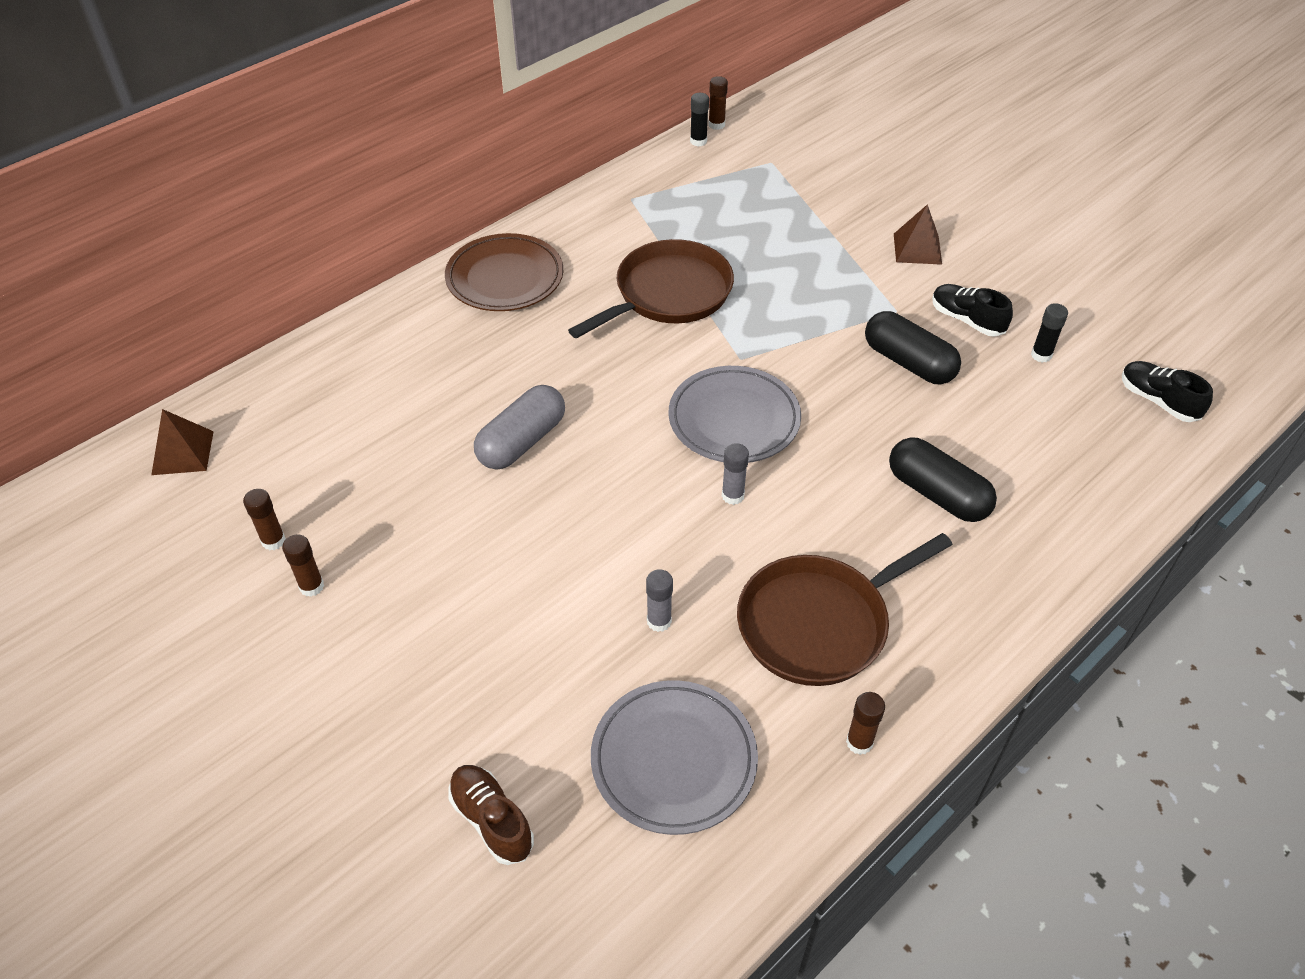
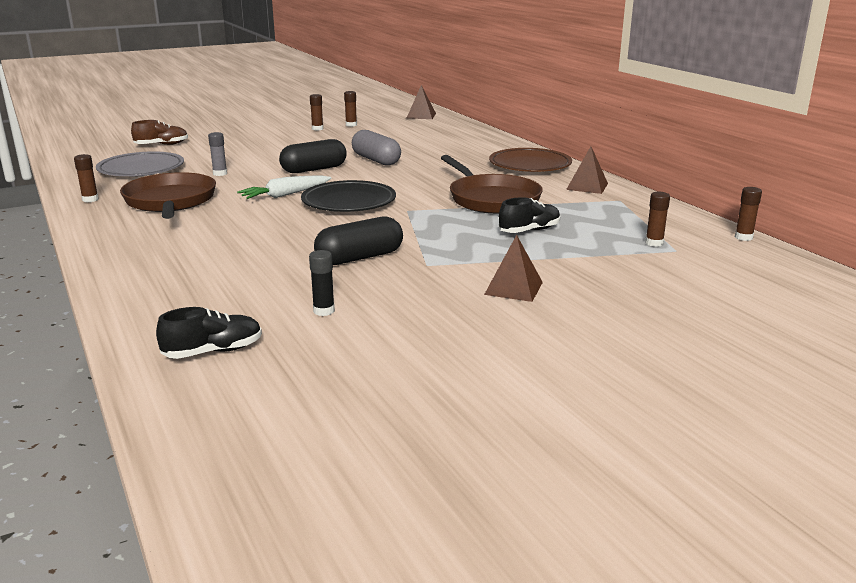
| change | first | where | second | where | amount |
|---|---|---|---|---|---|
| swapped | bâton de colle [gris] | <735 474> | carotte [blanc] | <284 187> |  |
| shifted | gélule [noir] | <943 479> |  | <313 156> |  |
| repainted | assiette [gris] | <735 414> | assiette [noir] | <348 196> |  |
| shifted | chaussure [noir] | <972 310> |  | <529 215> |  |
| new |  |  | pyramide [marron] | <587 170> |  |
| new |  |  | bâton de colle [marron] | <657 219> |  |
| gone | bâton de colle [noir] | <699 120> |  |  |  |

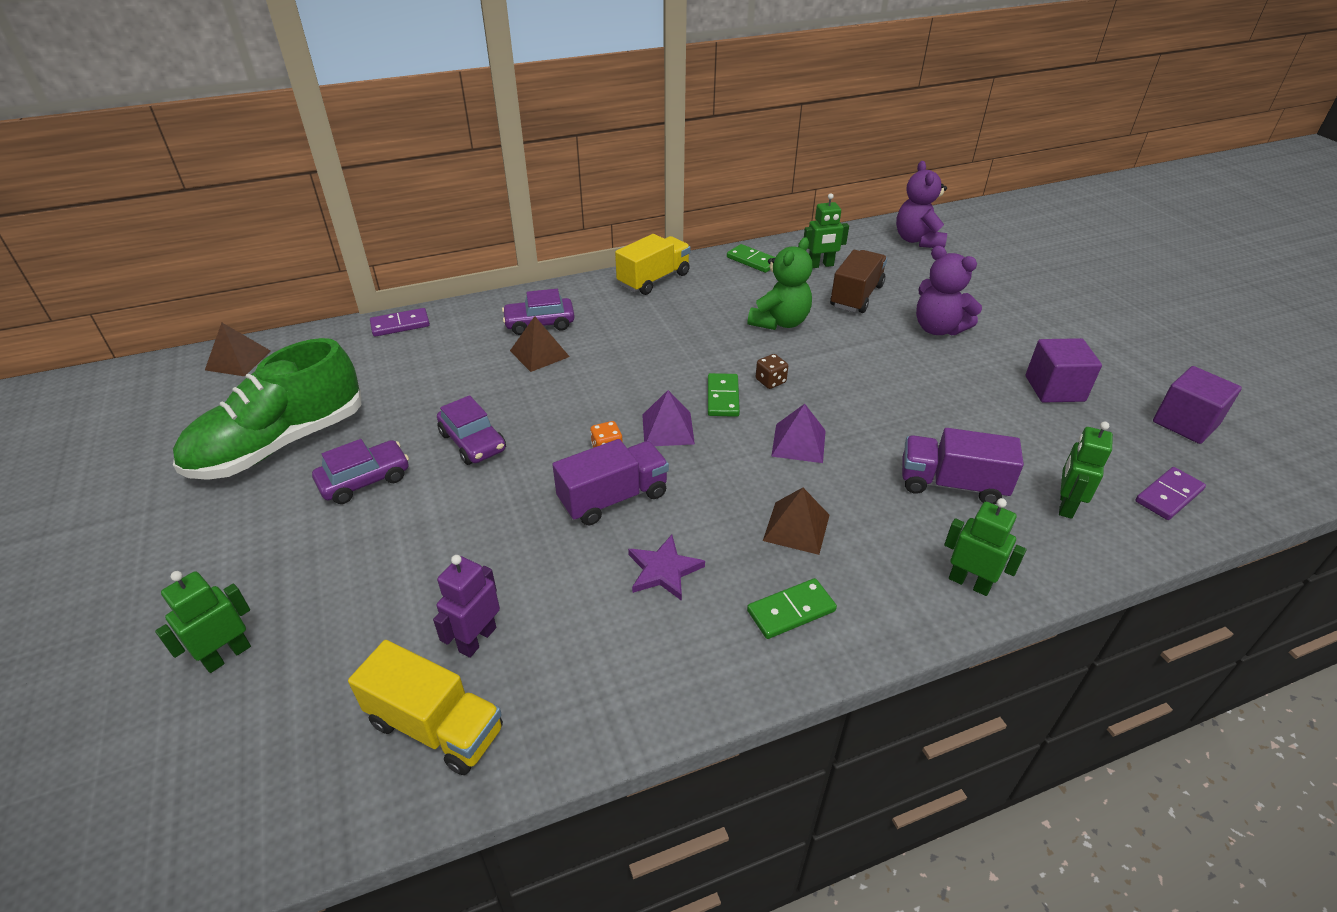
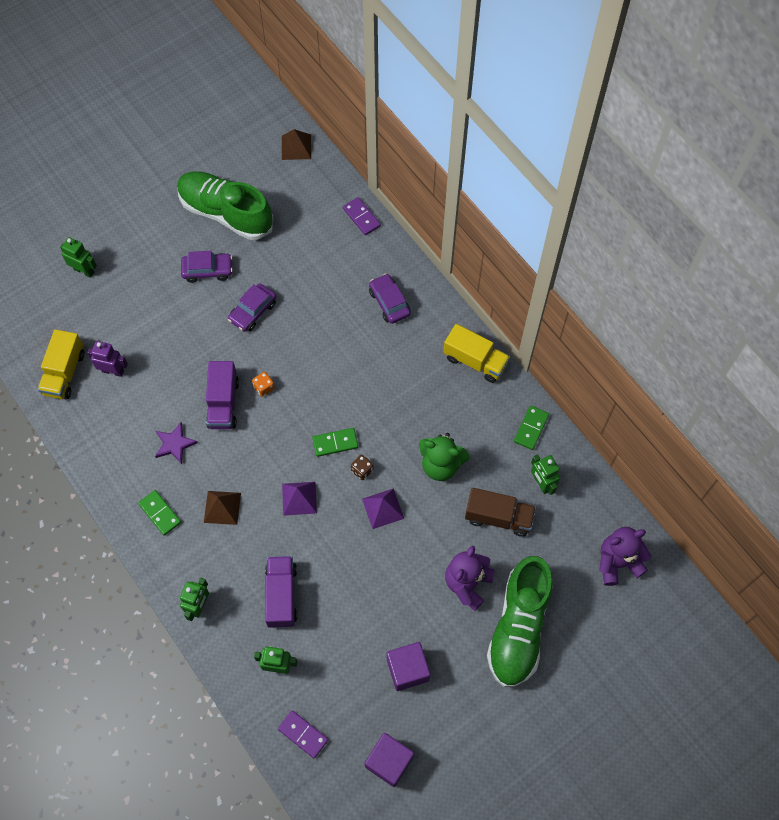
| change | first | where | second | where | amount |
|---|---|---|---|---|---|
| rotated | voiture [violet] | <360 471> |  | <207 267> | 45 degrees counterclockwise |
| rotated | camion [violet] | <610 482> |  | <222 395> | 45 degrees clockwise |
| shifted | pyramide [violet] | <668 418> |  | <383 508> |  |
| new |  |  | chaussure [vert] | <520 621> |  |
| gone | pyramide [marron] | <540 344> |  |  |  |

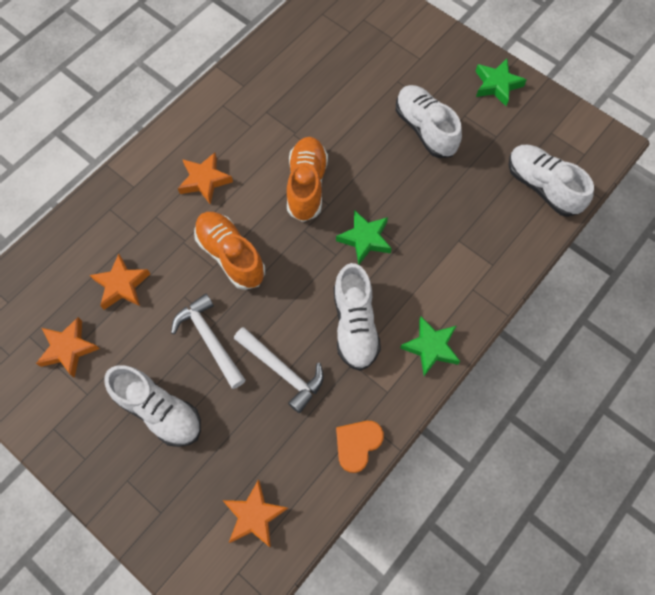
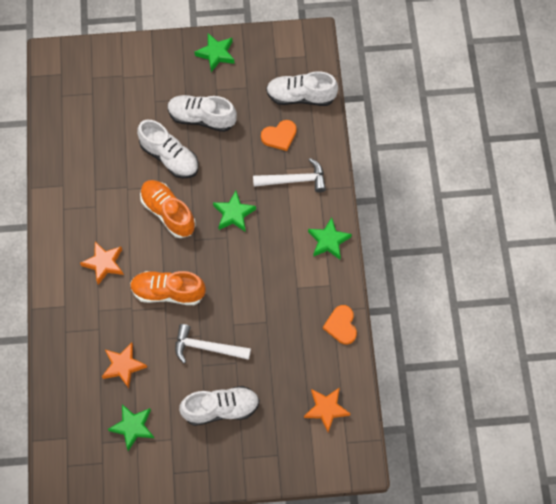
| change | first | where | second | where | amount |
|---|---|---|---|---|---|
| repainted | étoile [orange] | <68 347> | étoile [vert] | <131 427> |  |
| shifted | chaussure [blanc] | <357 317> |  | <168 149> |  |
| shifted | marteau [blanc] | <279 370> |  | <289 175> |  |
| new |  |  | cœur [orange] | <279 135> |  |

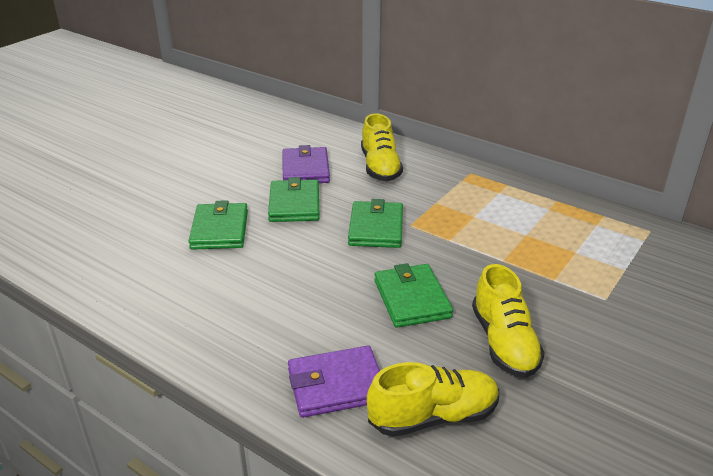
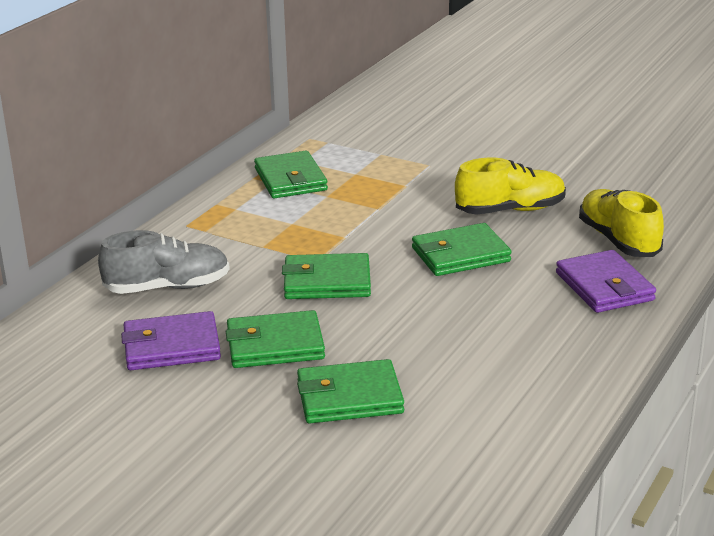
| change | first | where | second | where | amount |
|---|---|---|---|---|---|
| repainted | chaussure [jaune] | <382 147> | chaussure [gris] | <164 262> |  |
| new |  |  | portefeuille [vert] | <291 174> |  |

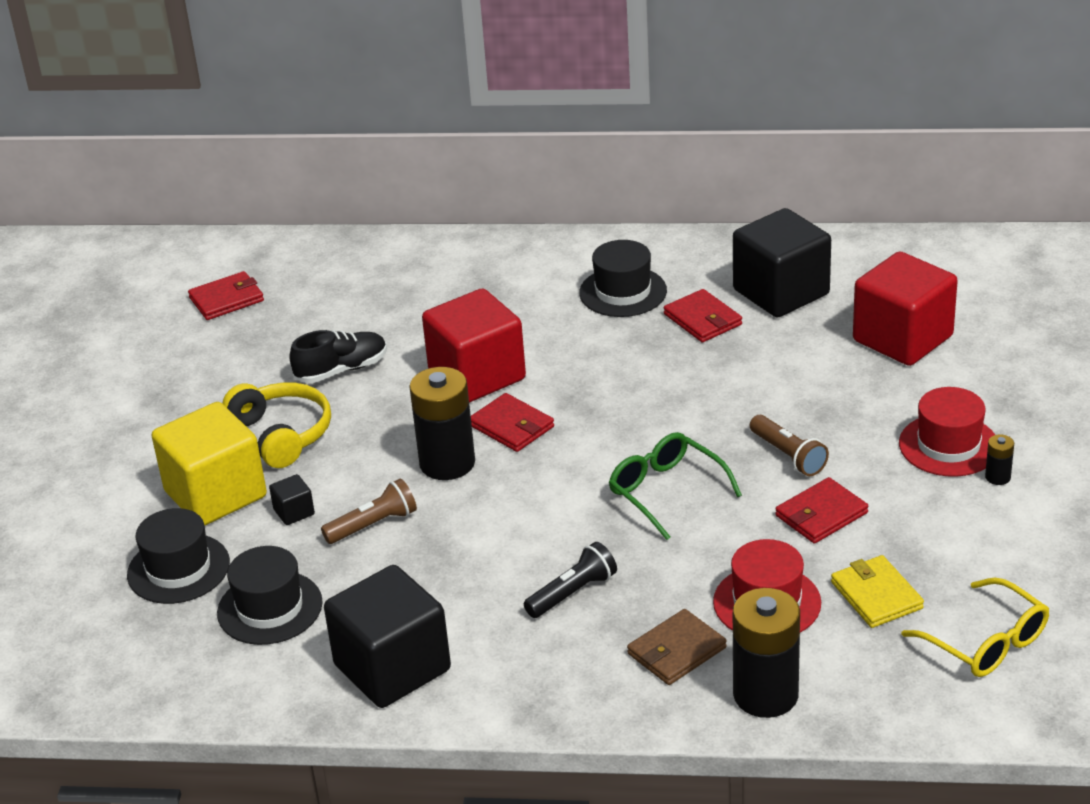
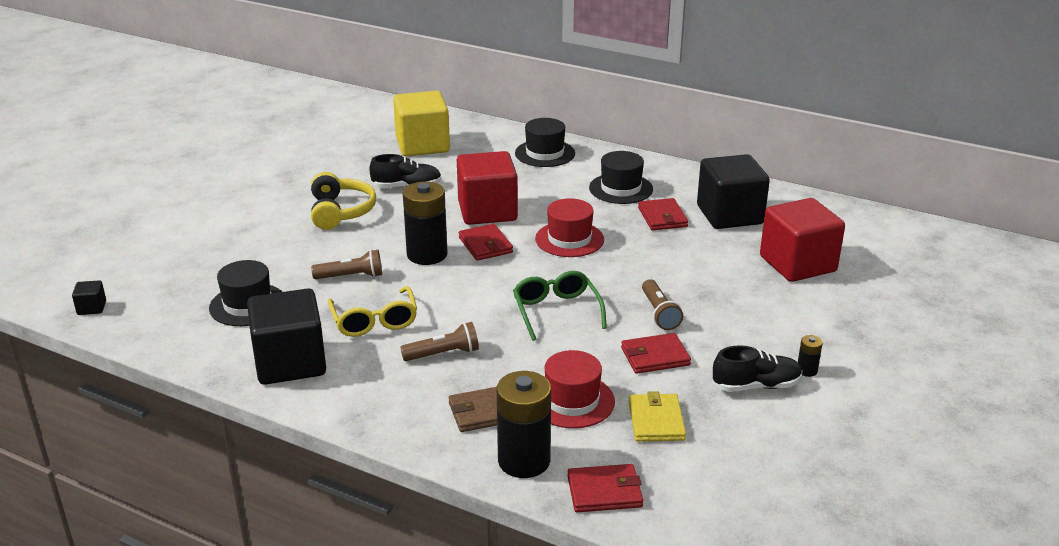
| change | first | where | second | where | amount |
|---|---|---|---|---|---|
| shifted | cube [noir] | <292 499> |  | <89 297> |  |
| shifted | lunettes [jaune] | <975 627> |  | <372 311> |  |
| shifted | cube [jaune] | <209 463> |  | <421 123> |  |
| repainted | lampe de poche [noir] | <570 580> | lampe de poche [marron] | <439 341> |  |
| shifted | chapeau [noir] | <178 556> |  | <545 142> |  |
| shifted | chapeau [rouge] | <947 432> |  | <569 227> |  |
| shifted | portefeuille [rouge] | <226 295> |  | <605 488> |  |
| new |  |  | chaussure [noir] | <757 368> |  |

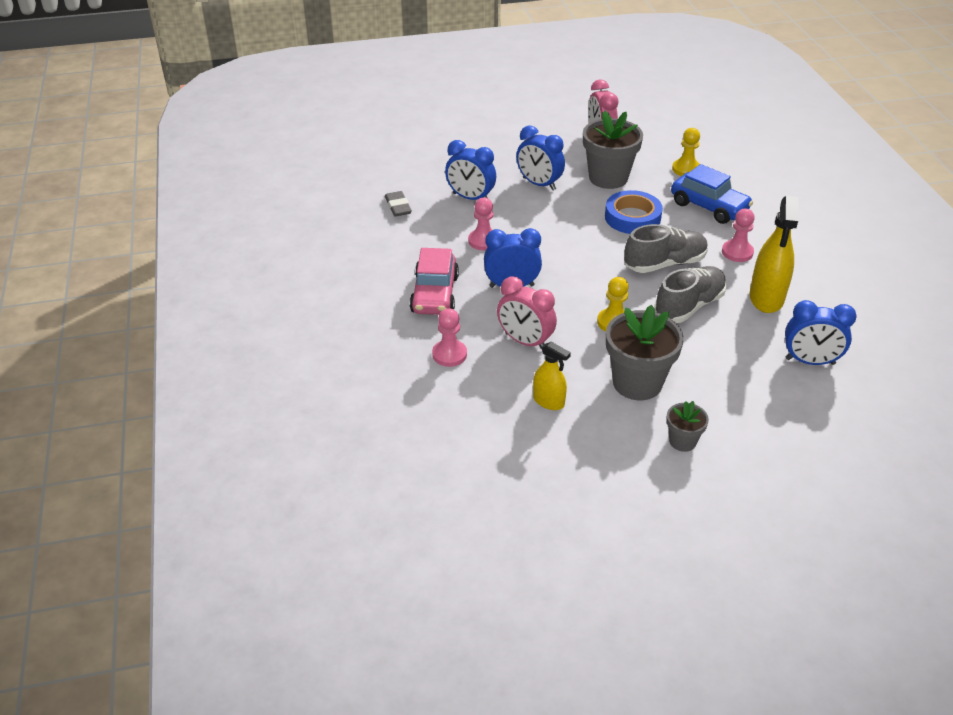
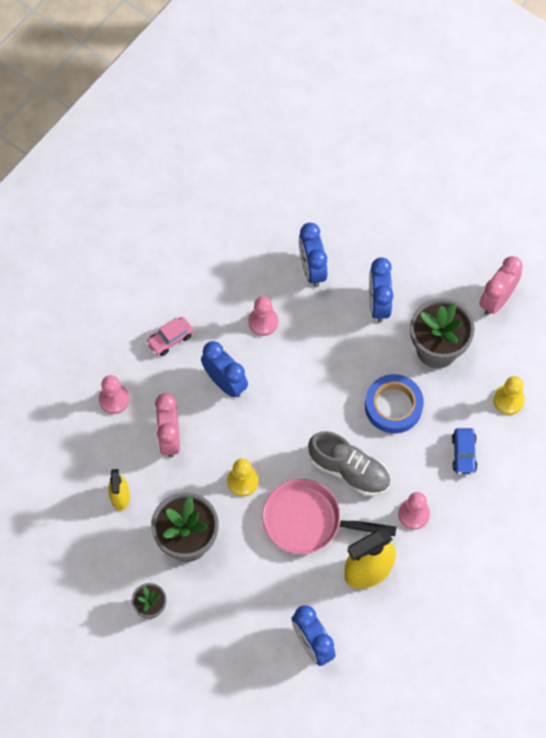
| change | first | where | second | where | amount |
|---|---|---|---|---|---|
| scaled | voiture [rose] | <434 281> |  | <169 336> | x0.58 |
| swapped | chaussure [gris] | <690 294> | poêle [rose] | <329 516> |  |
| scaled | voiture [bleu] | <712 194> |  | <464 451> | x0.58 |
| gone | gomme [gris] | <398 204> |  |  |  |

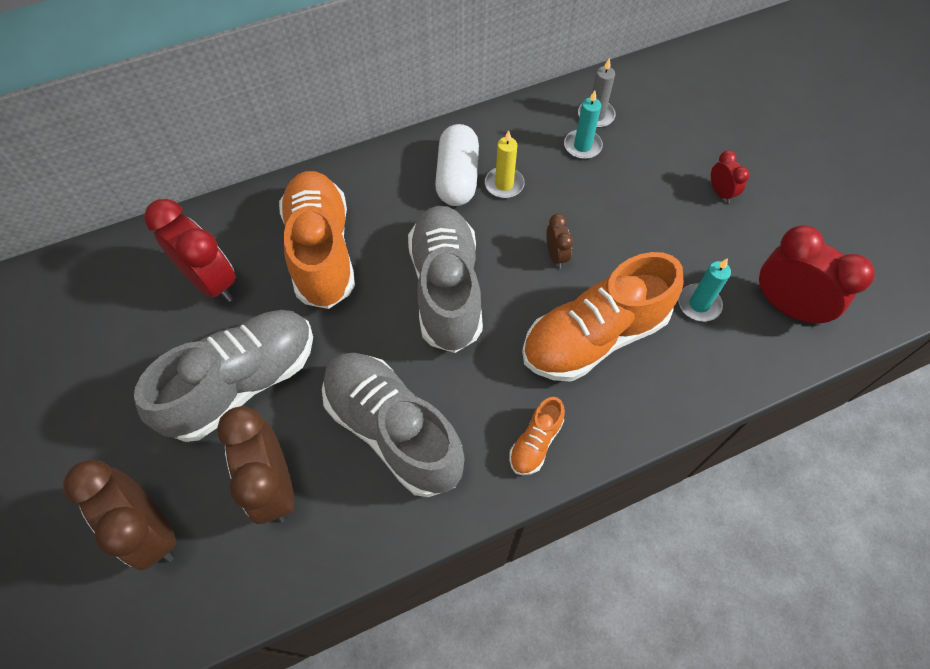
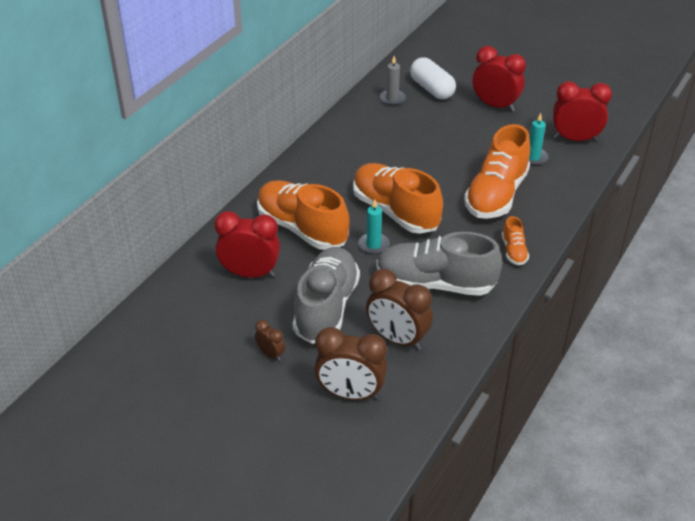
| change | first | where | second | where | amount |
|---|---|---|---|---|---|
| shifted | réveil [marron] | <560 241> |  | <270 340> |  |
| repainted | chaussure [gris] | <445 279> | chaussure [orange] | <398 198> |  |
| shifted | bougie [turquoise] | <583 124> |  | <374 227> |  |
| shifted | gélule [blanc] | <457 165> |  | <433 78> |  |
| scaled | réveil [rouge] | <730 176> |  | <499 79> | x2.03 |
| gone | bougie [jaune] | <505 164> |  |  |  |

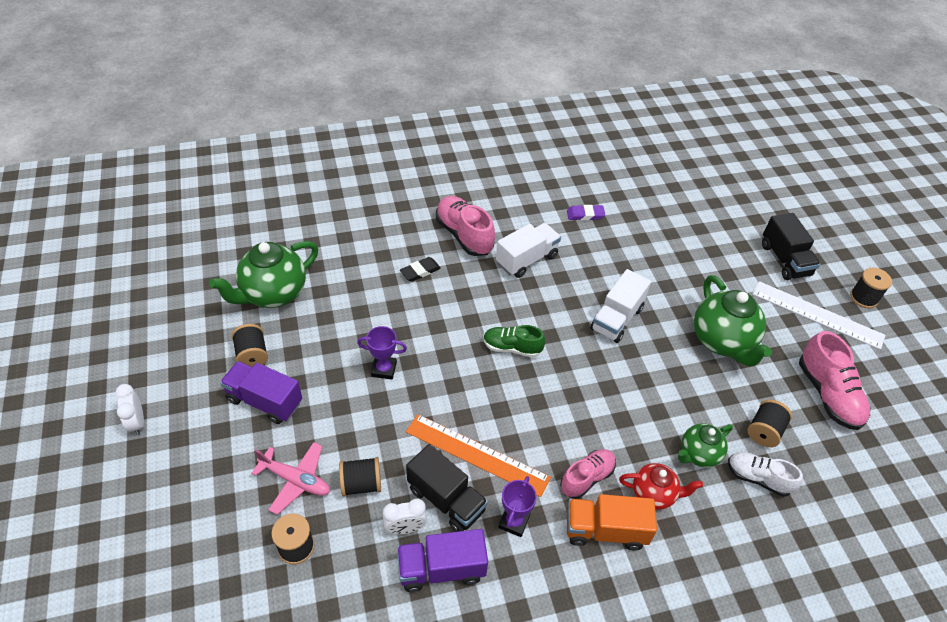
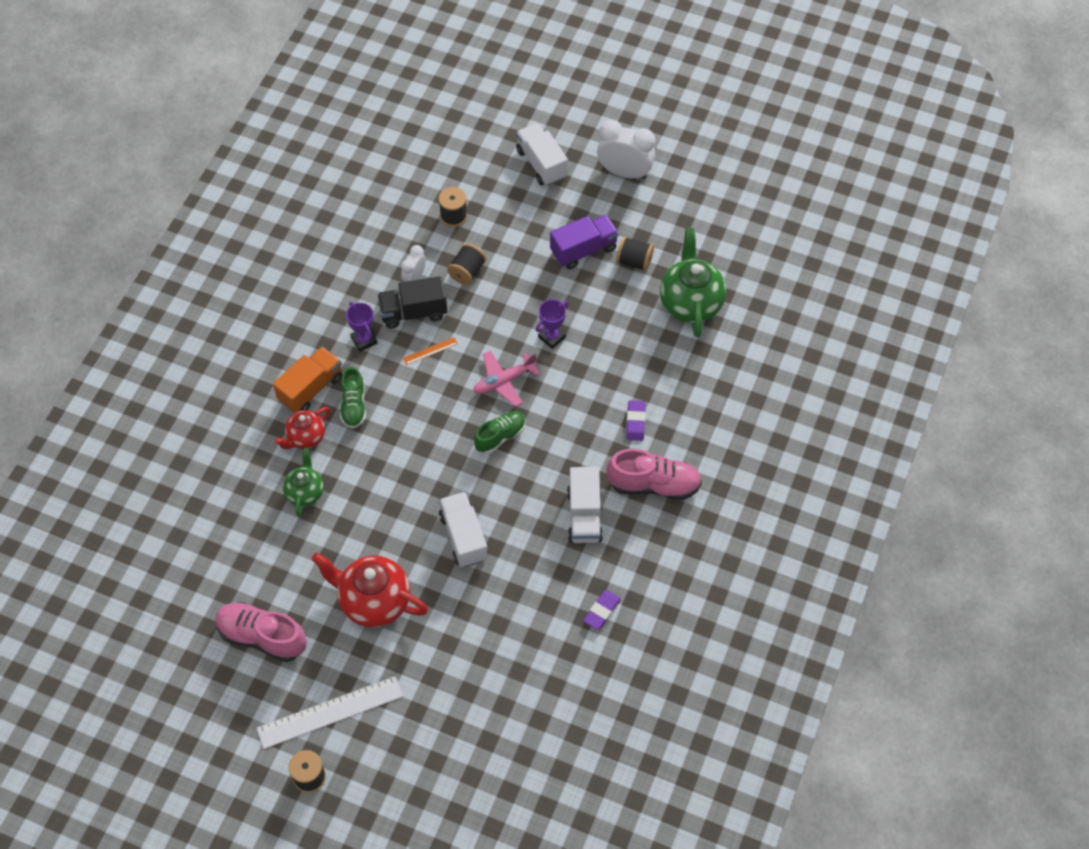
| change | first | where | second | where | amount |
|---|---|---|---|---|---|
| repainted | théière [vert] | <733 321> | théière [rouge] | <369 590> |  |
| repainted | chaussure [rose] | <588 474> | chaussure [vert] | <353 398> |  |
| scaled | règle [orange] | <478 455> |  | <430 351> | x0.43 |
| shifted | avion [rose] | <290 478> |  | <506 378> |  |
| new |  |  | camion [blanc] | <542 154> |  |
| scaled | réveil [blanc] | <130 409> |  | <626 149> | x1.77 |
| repainted | gomme [noir] | <420 269> | gomme [violet] | <636 420> |  |
| gone | camion [violet] | <442 560> |  |  |  |
| gone | chaussure [blanc] | <765 474> |  |  |  |
| gone | bobine [noir] | <769 423> |  |  |  |
| gone | camion [noir] | <791 246> |  |  |  |

